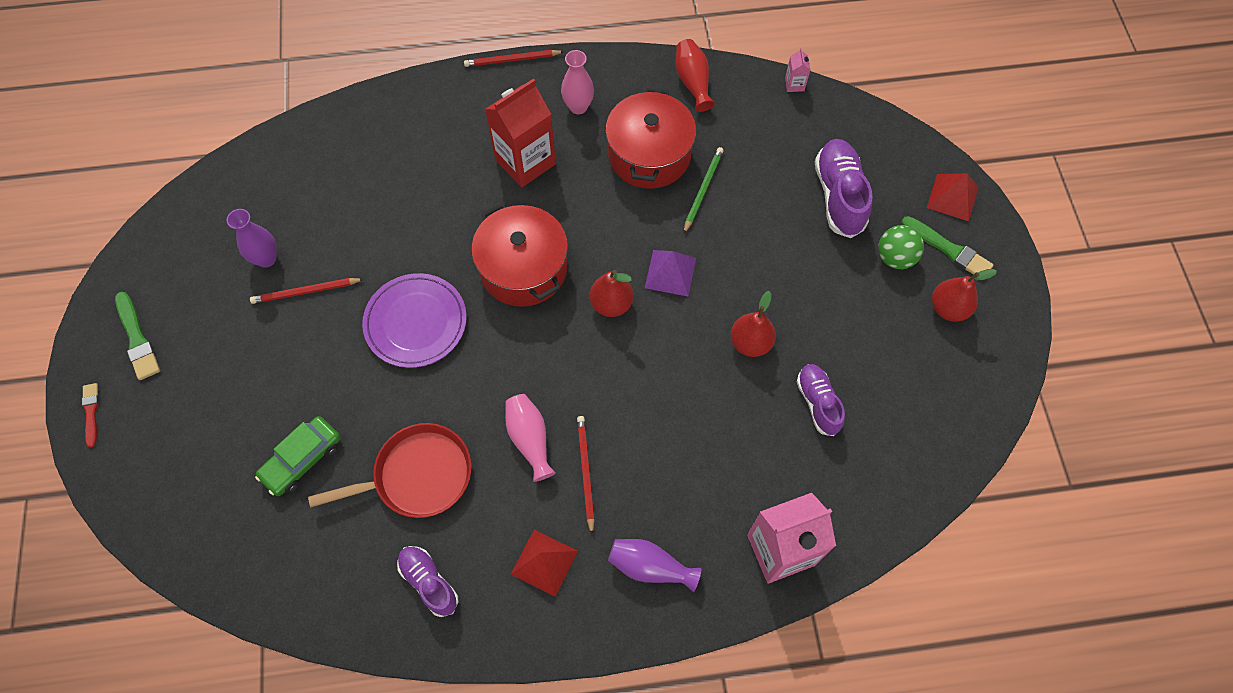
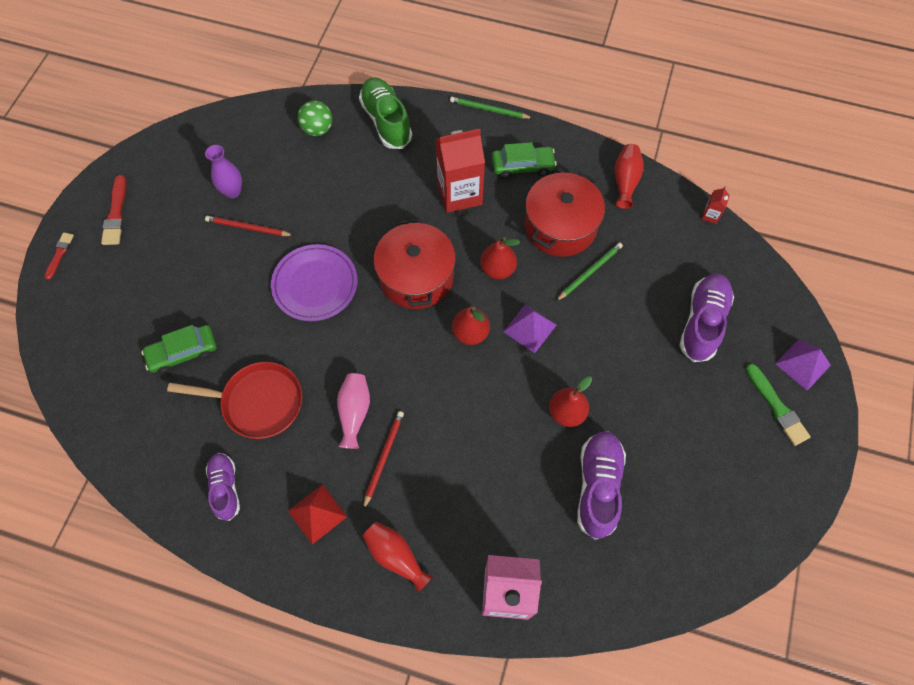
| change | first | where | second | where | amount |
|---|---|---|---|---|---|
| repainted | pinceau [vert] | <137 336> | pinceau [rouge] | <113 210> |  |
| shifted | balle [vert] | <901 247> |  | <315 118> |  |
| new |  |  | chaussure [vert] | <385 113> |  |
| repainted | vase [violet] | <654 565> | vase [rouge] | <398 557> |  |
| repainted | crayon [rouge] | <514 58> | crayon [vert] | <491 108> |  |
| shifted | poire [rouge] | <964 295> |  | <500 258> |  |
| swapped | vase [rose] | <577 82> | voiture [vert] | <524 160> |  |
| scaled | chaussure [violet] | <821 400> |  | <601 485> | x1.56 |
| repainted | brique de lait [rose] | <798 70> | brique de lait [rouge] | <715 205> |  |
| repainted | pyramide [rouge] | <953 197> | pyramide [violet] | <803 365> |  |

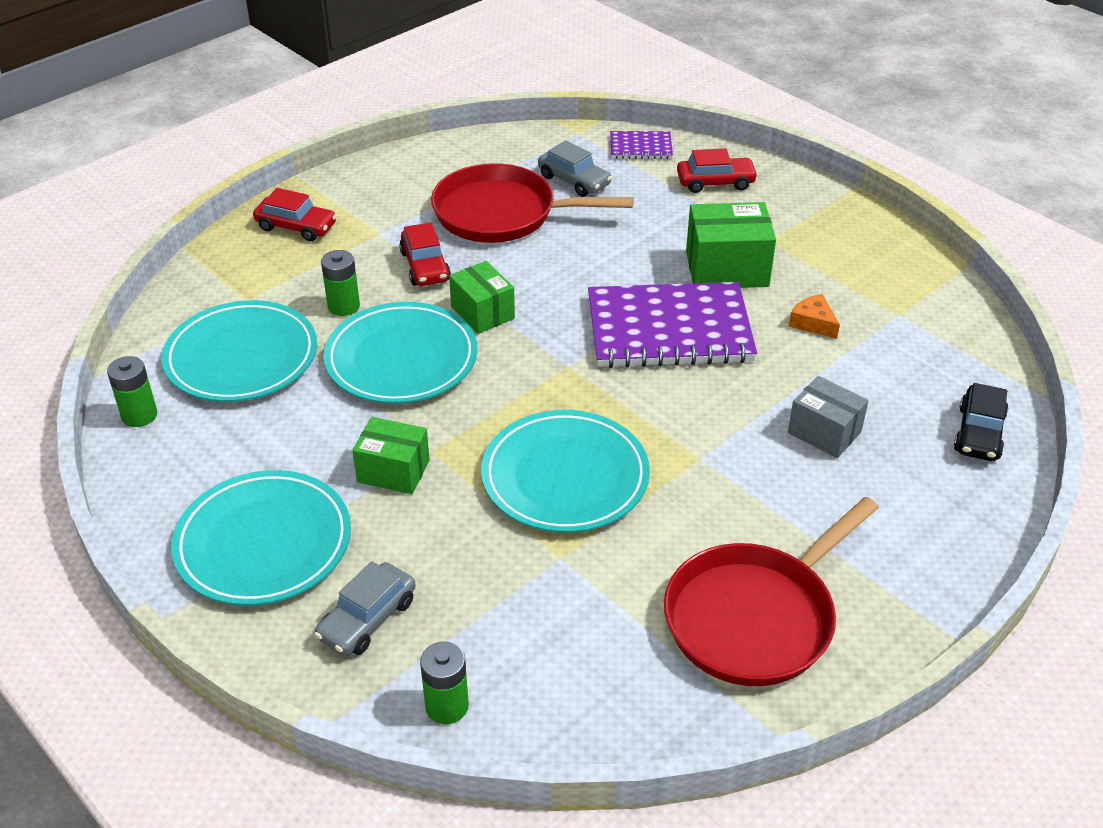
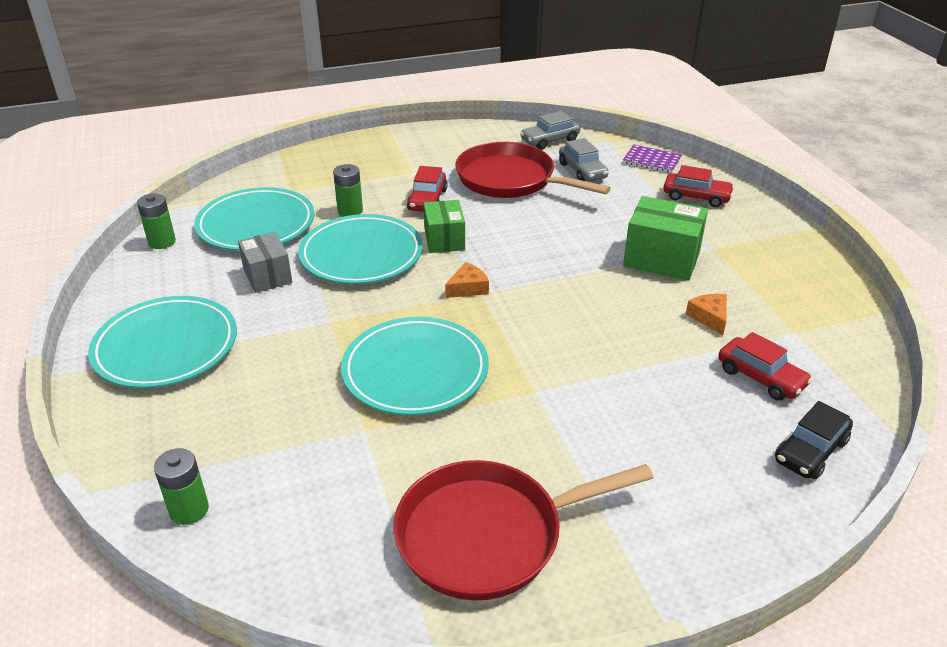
| change | first | where | second | where | amount |
|---|---|---|---|---|---|
| shifted | boîte [gris] | <828 417> |  | <265 262> |  |
| new |  |  | fromage [orange] | <467 280> |  |
| shifted | voiture [gris] | <365 608> |  | <550 130> |  |
| shifted | voiture [rouge] | <295 214> |  | <765 366> |  |
| gone | boîte [vert] | <391 455> |  |  |  |
| gone | carnet [violet] | <672 325> |  |  |  |

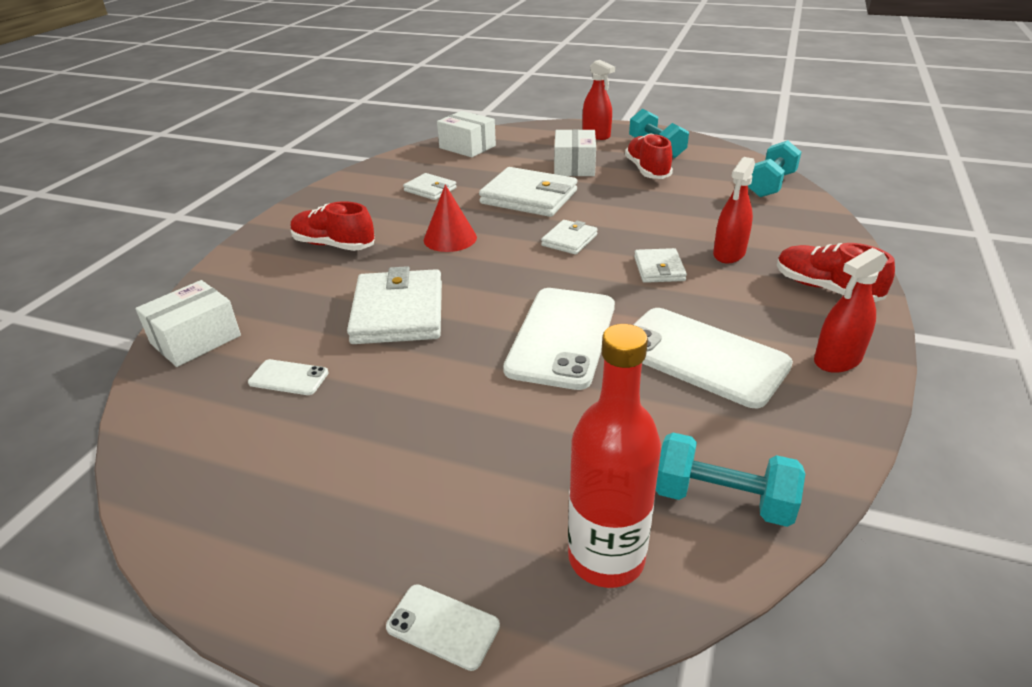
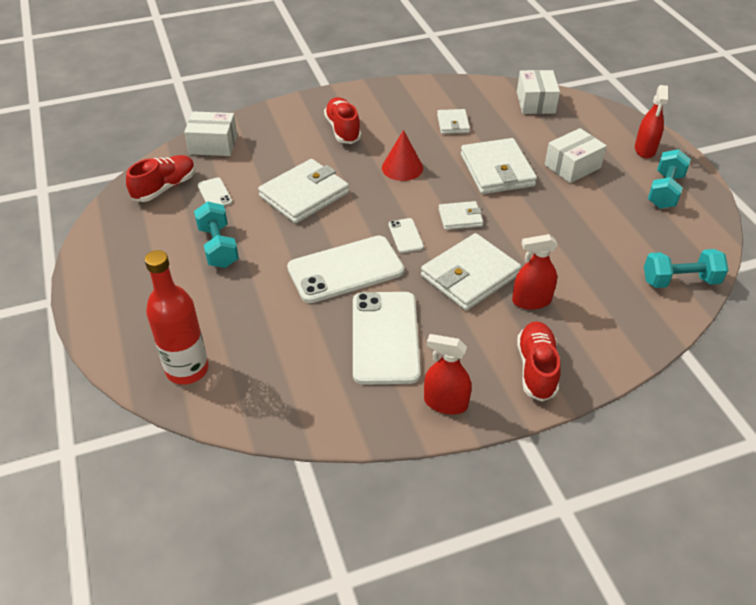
| change | first | where | second | where | amount |
|---|---|---|---|---|---|
| shifted | chaussure [rouge] | <649 156> |  | <161 178> |  |
| shifted | haltère [turquoise] | <730 479> |  | <216 234> |  |
| shifted | téléphone [blanc] | <443 627> |  | <406 235> |  |
| scaled | portefeuille [blanc] | <660 265> |  | <471 272> | x1.86 |

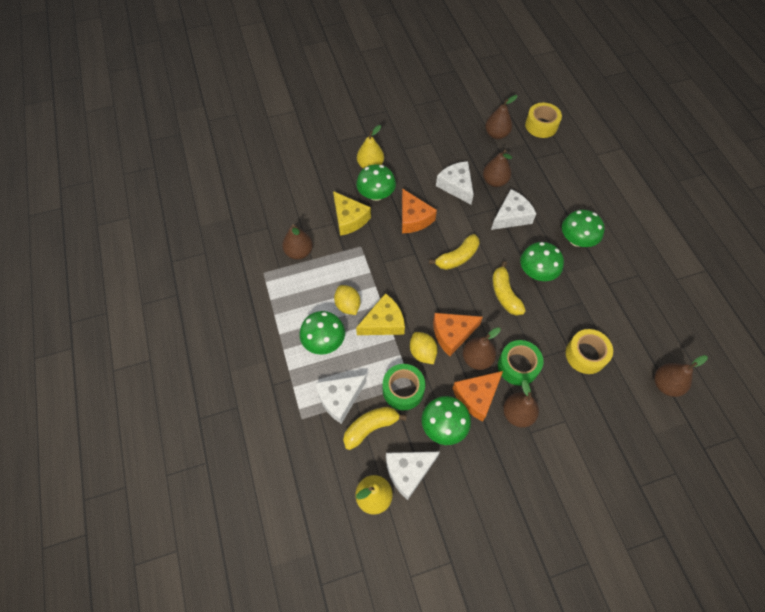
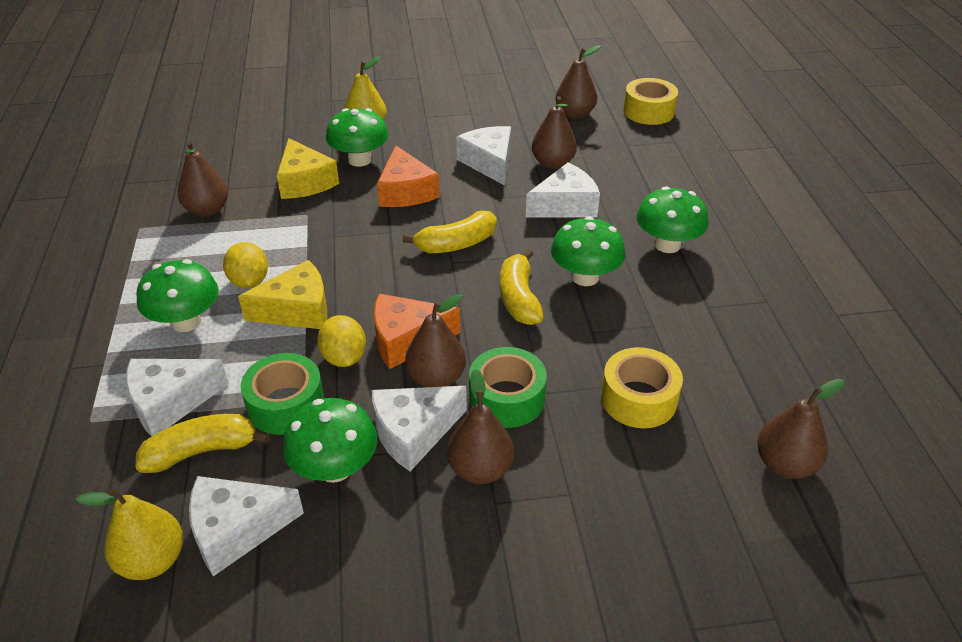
| change | first | where | second | where | amount |
|---|---|---|---|---|---|
| repainted | fromage [orange] | <477 396> | fromage [blanc] | <419 428> |  |

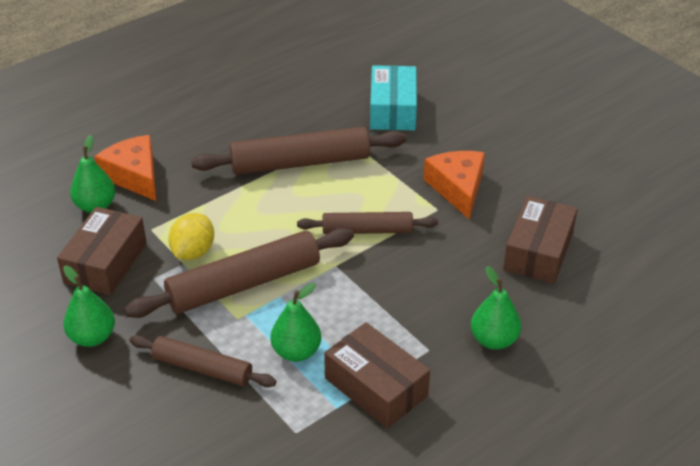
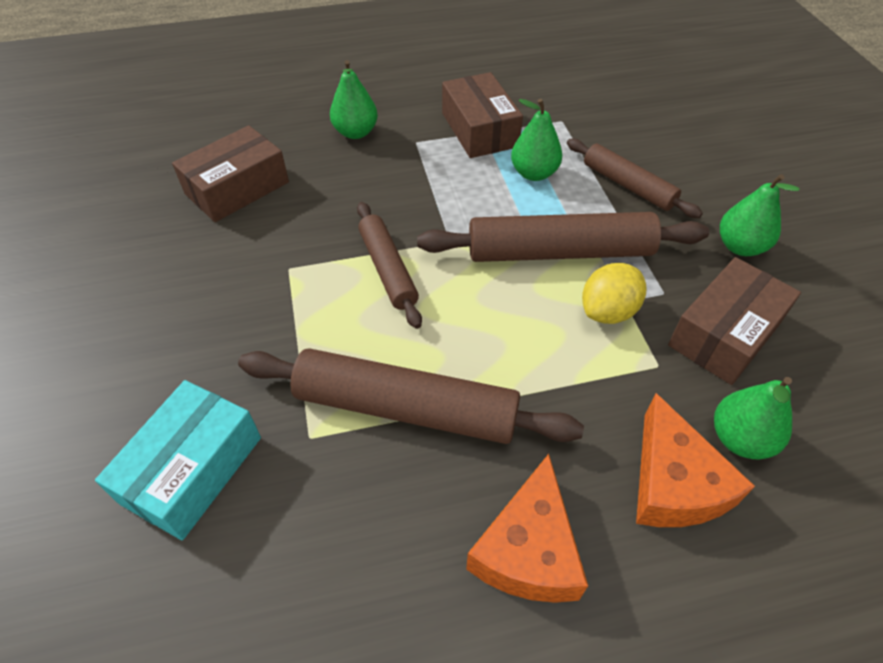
| change | first | where | second | where | amount |
|---|---|---|---|---|---|
| rotated | rouleau à pâtisserie [marron] | <367 223> |  | <389 265> | 45 degrees clockwise |
| shifted | fromage [orange] | <454 185> |  | <527 528> |  |

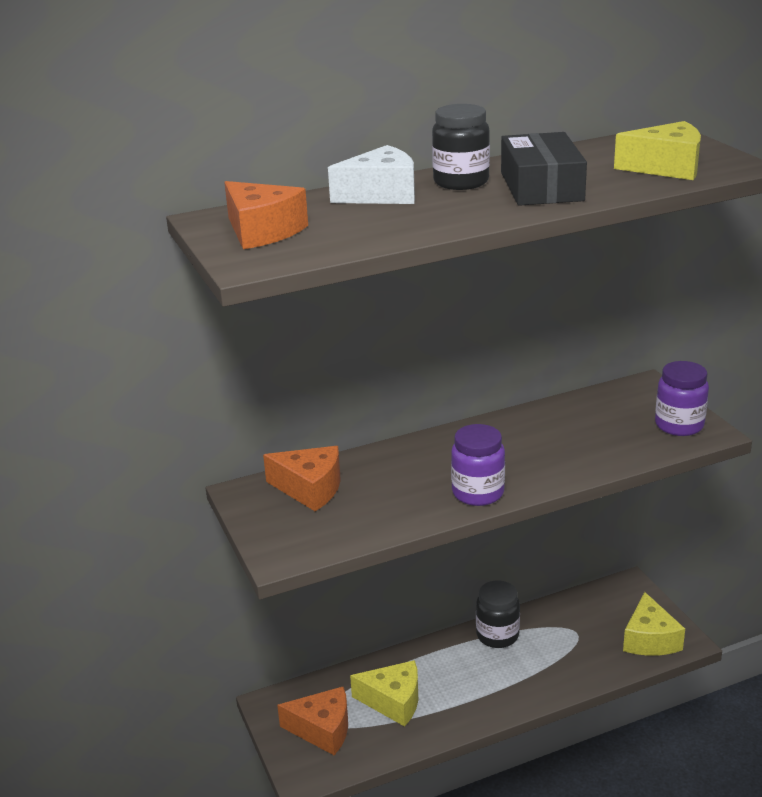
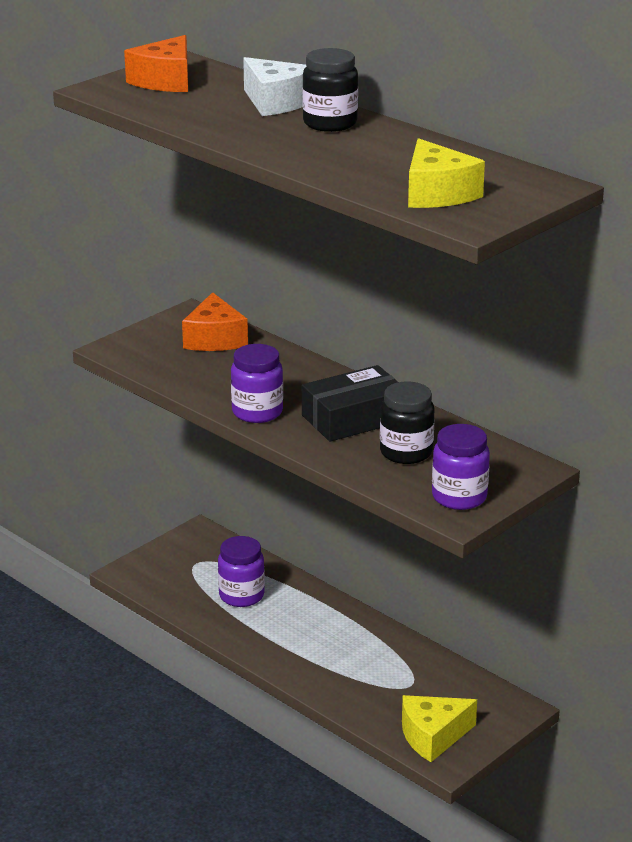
| change | first | where | second | where | amount |
|---|---|---|---|---|---|
| swapped | fromage [jaune] | <384 693> | bocal [violet] | <241 571> |  |
| shifted | boîte [noir] | <544 169> |  | <350 403> |  |
| shifted | bocal [noir] | <498 614> |  | <407 422> |  |
| gone | fromage [orange] | <312 720> |  |  |  |

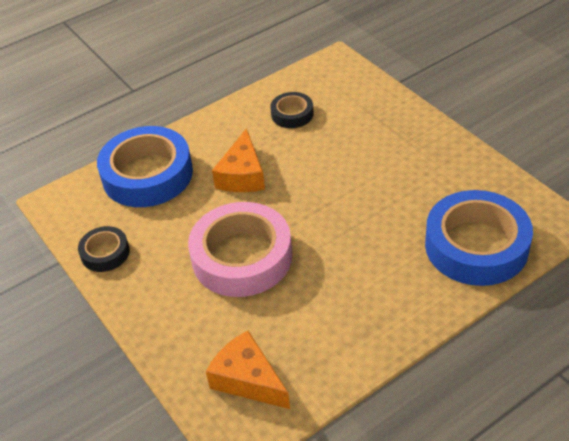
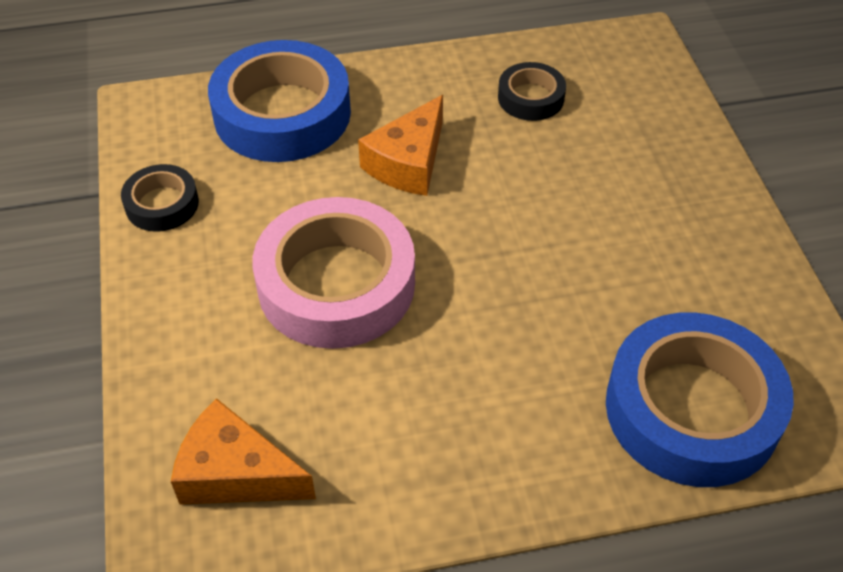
| change | first | where | second | where | amount |
|---|---|---|---|---|---|
| rotated | fromage [orange] | <248 370> |  | <243 451> | 45 degrees counterclockwise |

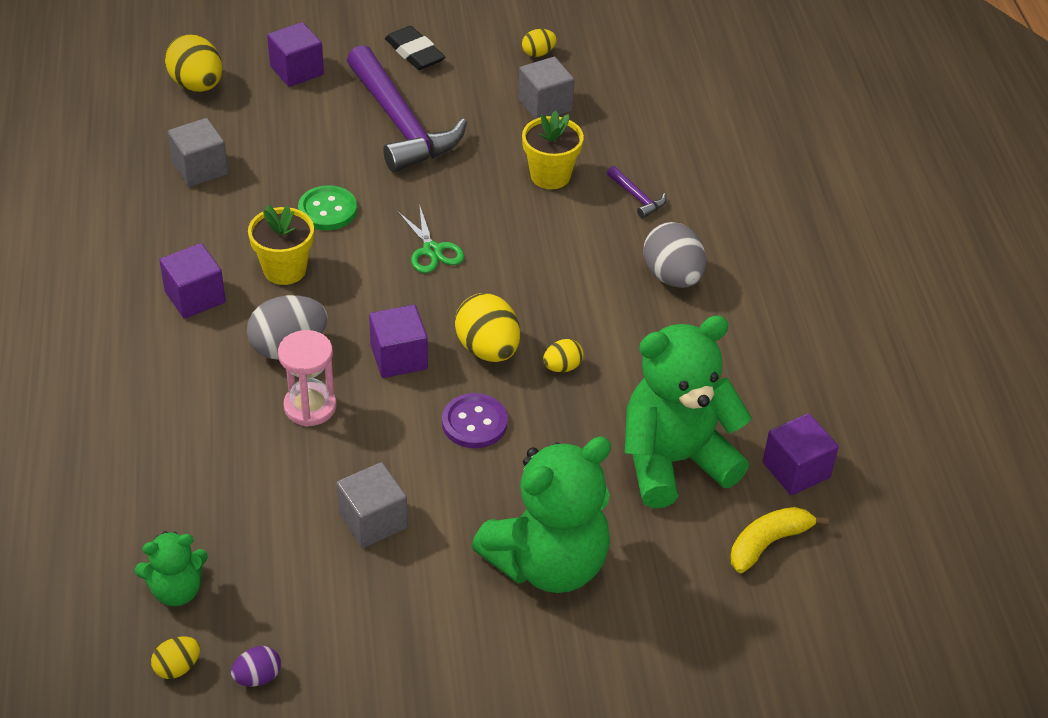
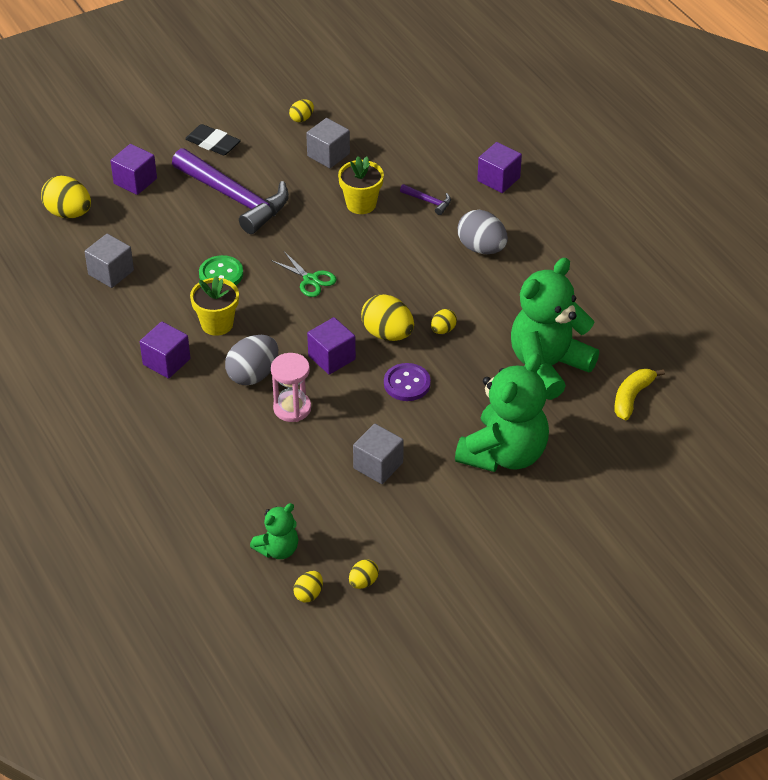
| change | first | where | second | where | amount |
|---|---|---|---|---|---|
| repainted | œuf [violet] | <256 666> | œuf [jaune] | <364 574> |  |
| shifted | cube [violet] | <801 454> |  | <499 167> |  |

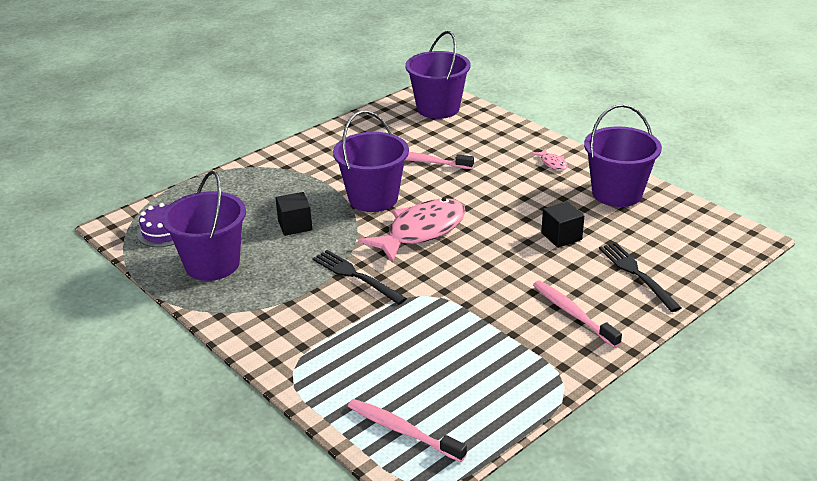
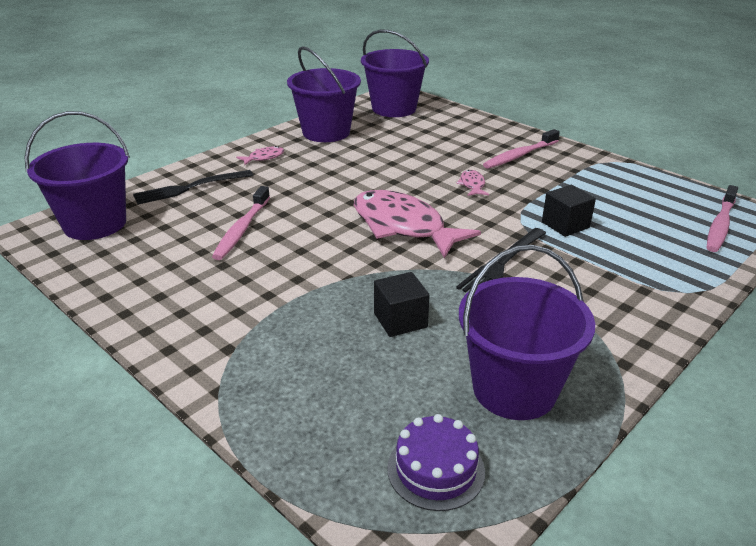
| change | first | where | second | where | amount |
|---|---|---|---|---|---|
| shifted | fourchette [noir] | <640 277> |  | <193 187> |  |
| shifted | seau [violet] | <371 161> |  | <395 73> |  |
| new |  |  | poisson [rose] | <472 183> |  |
| shifted | cube [noir] | <562 224> |  | <569 211> |  |

